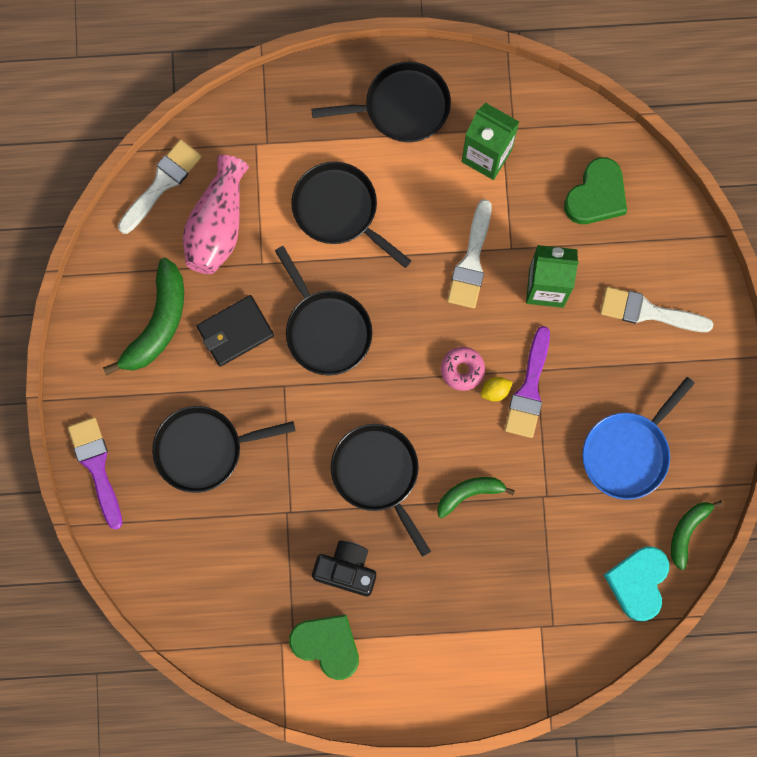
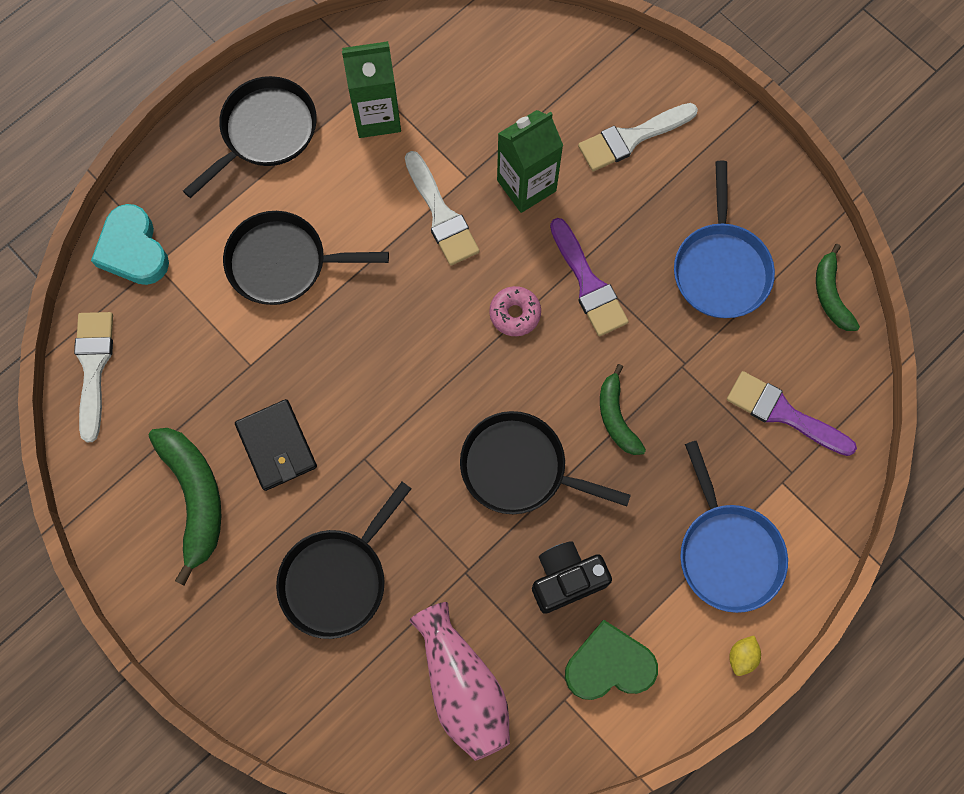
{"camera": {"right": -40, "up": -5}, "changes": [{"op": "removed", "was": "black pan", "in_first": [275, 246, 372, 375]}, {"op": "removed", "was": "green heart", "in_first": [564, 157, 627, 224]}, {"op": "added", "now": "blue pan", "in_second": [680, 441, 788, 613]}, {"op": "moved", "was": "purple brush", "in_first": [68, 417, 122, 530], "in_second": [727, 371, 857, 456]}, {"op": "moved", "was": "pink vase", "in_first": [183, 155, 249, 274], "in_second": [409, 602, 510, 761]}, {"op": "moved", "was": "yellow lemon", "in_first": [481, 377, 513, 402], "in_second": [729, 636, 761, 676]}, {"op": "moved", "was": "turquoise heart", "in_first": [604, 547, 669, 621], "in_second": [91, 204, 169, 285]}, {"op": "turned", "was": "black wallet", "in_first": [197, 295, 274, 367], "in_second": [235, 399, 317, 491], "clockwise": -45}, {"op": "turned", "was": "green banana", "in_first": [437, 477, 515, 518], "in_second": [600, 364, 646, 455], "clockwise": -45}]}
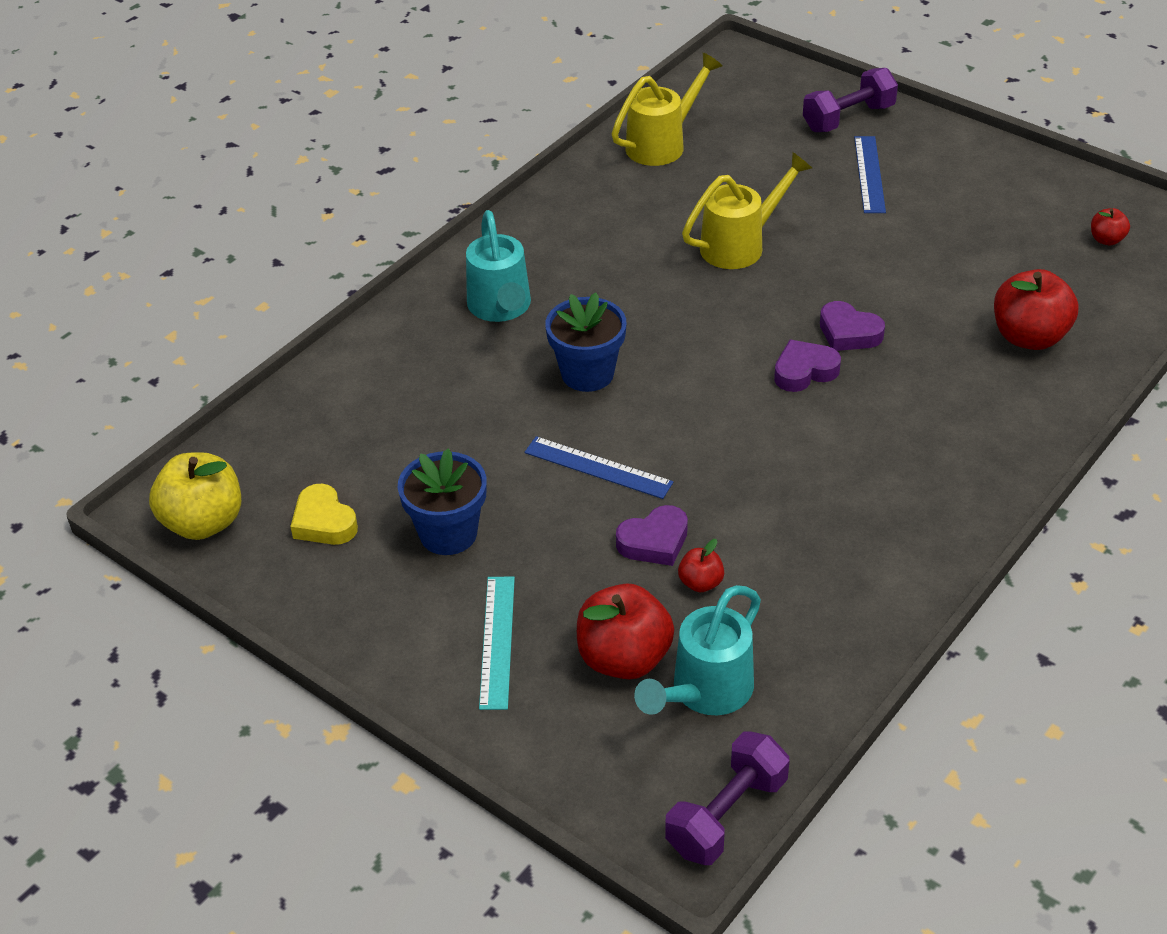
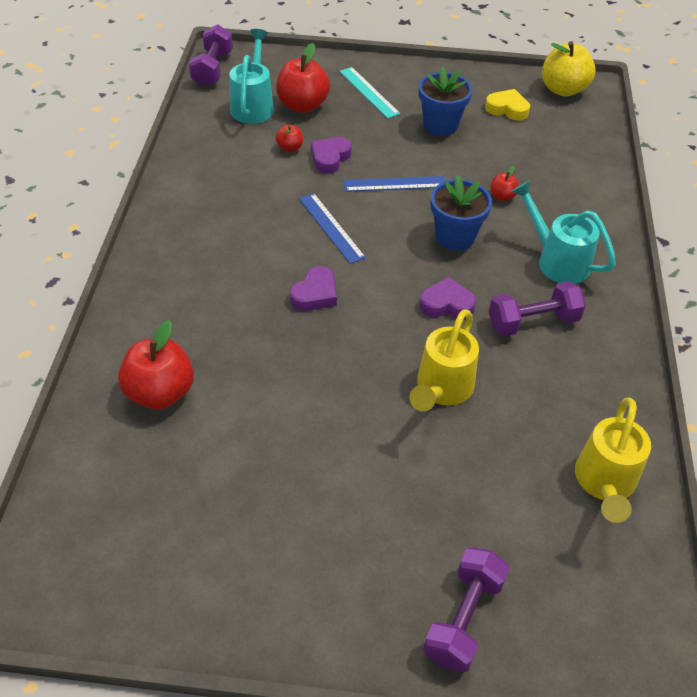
{"camera": {"right": 145, "up": 5}, "changes": [{"op": "added", "now": "purple dumbbell", "in_second": [489, 281, 586, 336]}, {"op": "moved", "was": "purple heart", "in_first": [820, 301, 885, 351], "in_second": [420, 277, 476, 319]}, {"op": "moved", "was": "blue ruler", "in_first": [854, 136, 886, 213], "in_second": [299, 193, 366, 264]}, {"op": "moved", "was": "red apple", "in_first": [1091, 208, 1130, 246], "in_second": [490, 166, 519, 201]}]}
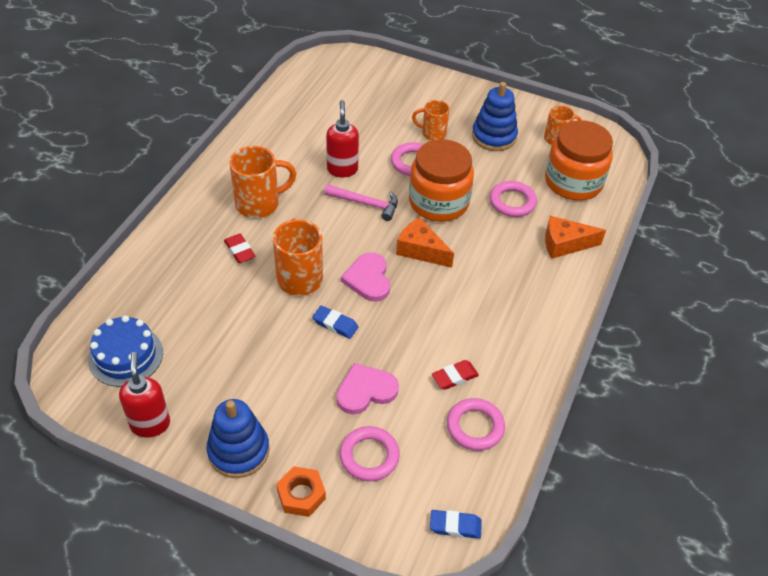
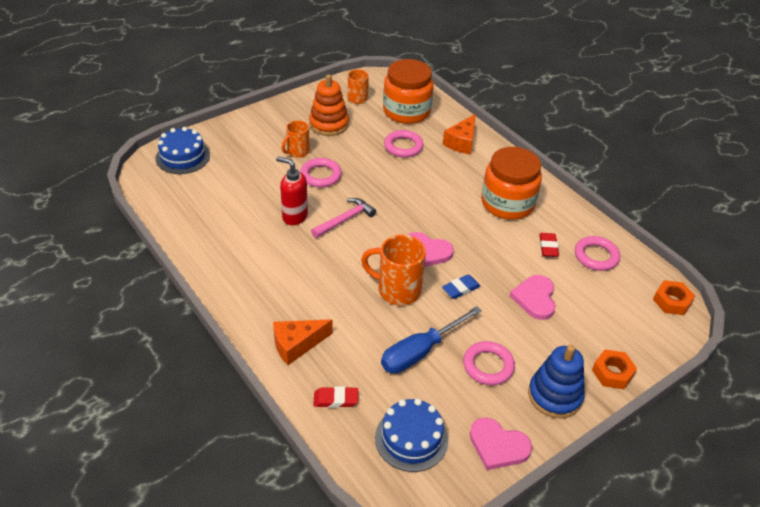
{"camera": {"right": -60, "up": -5}, "changes": [{"op": "removed", "was": "orange mug", "in_first": [230, 146, 296, 218]}, {"op": "added", "now": "blue cake", "in_second": [156, 127, 210, 174]}, {"op": "added", "now": "blue screwdriver", "in_second": [381, 306, 482, 373]}, {"op": "moved", "was": "red eraser", "in_first": [224, 234, 255, 263], "in_second": [314, 386, 358, 408]}, {"op": "moved", "was": "pink ring", "in_first": [340, 426, 400, 481], "in_second": [463, 341, 515, 385]}, {"op": "moved", "was": "orange cheese", "in_first": [396, 217, 454, 268], "in_second": [273, 319, 332, 365]}, {"op": "moved", "was": "orange jar", "in_first": [409, 139, 474, 222], "in_second": [481, 147, 542, 220]}, {"op": "replaced", "was": "red soap dispenser", "now": "pink heart", "in_first": [119, 352, 170, 437], "in_second": [470, 418, 532, 470]}, {"op": "replaced", "was": "blue eraser", "now": "orange nut", "in_first": [430, 510, 482, 539], "in_second": [653, 280, 695, 315]}, {"op": "recoloured", "was": "blue stacking toy", "now": "orange stacking toy", "in_first": [472, 82, 518, 151], "in_second": [309, 74, 349, 136]}]}
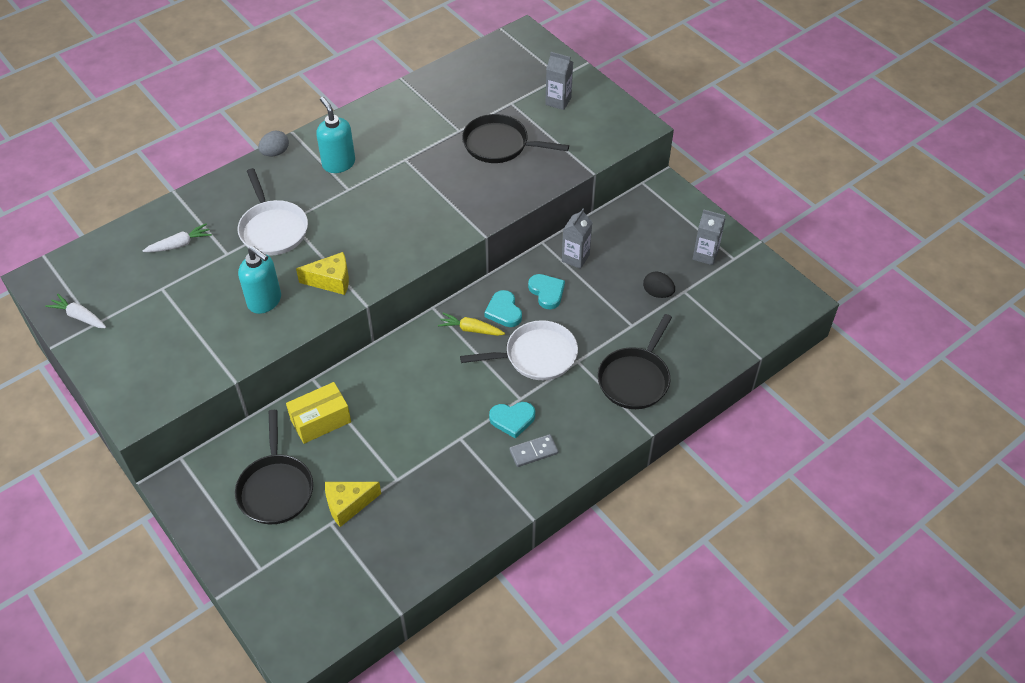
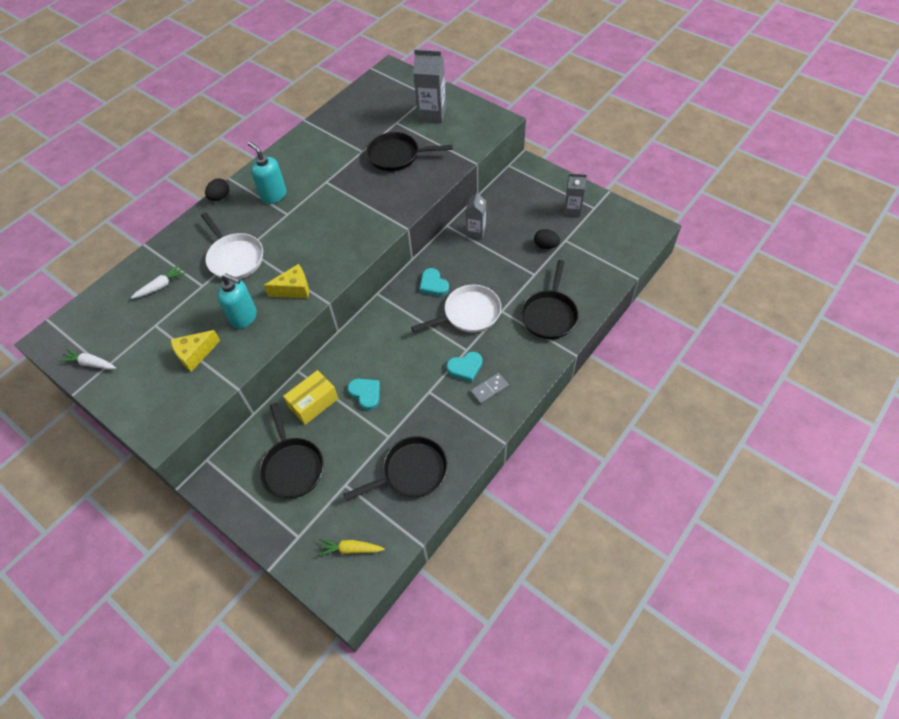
{"camera": {"right": -10, "up": 5}, "changes": [{"op": "added", "now": "black pan", "in_second": [343, 436, 448, 501]}, {"op": "moved", "was": "yellow cheese", "in_first": [325, 482, 381, 527], "in_second": [171, 330, 220, 372]}, {"op": "moved", "was": "yellow carrot", "in_first": [438, 313, 505, 336], "in_second": [317, 539, 385, 556]}, {"op": "moved", "was": "turquoise heart", "in_first": [528, 274, 565, 309], "in_second": [348, 379, 380, 410]}, {"op": "recoloured", "was": "grey egg", "now": "black egg", "in_first": [258, 131, 289, 156], "in_second": [205, 179, 229, 201]}, {"op": "resized", "was": "grey carton", "in_first": [545, 52, 573, 110], "in_second": [413, 49, 446, 123], "ratio": 1.54}]}
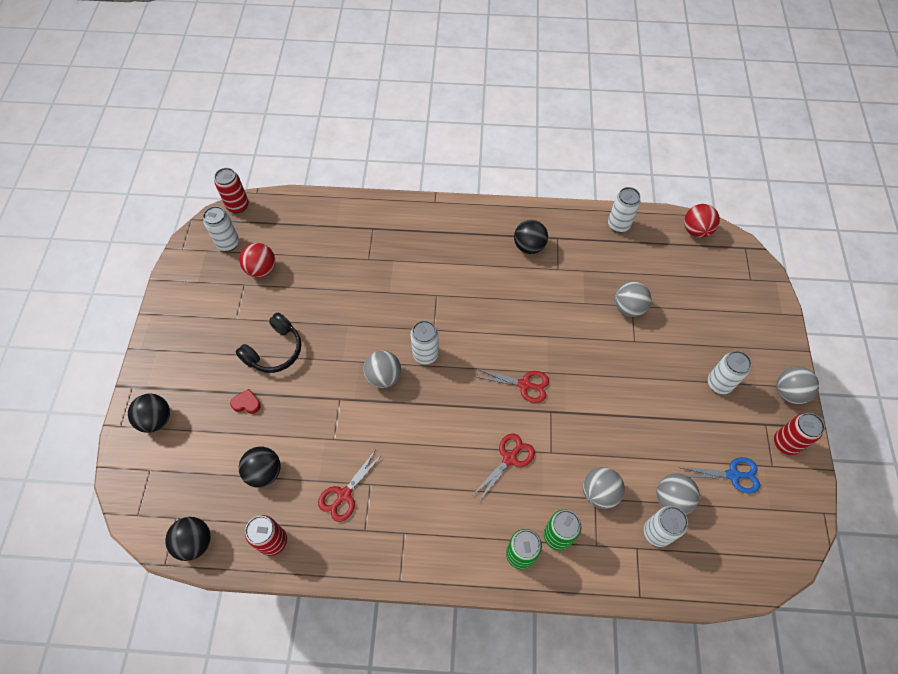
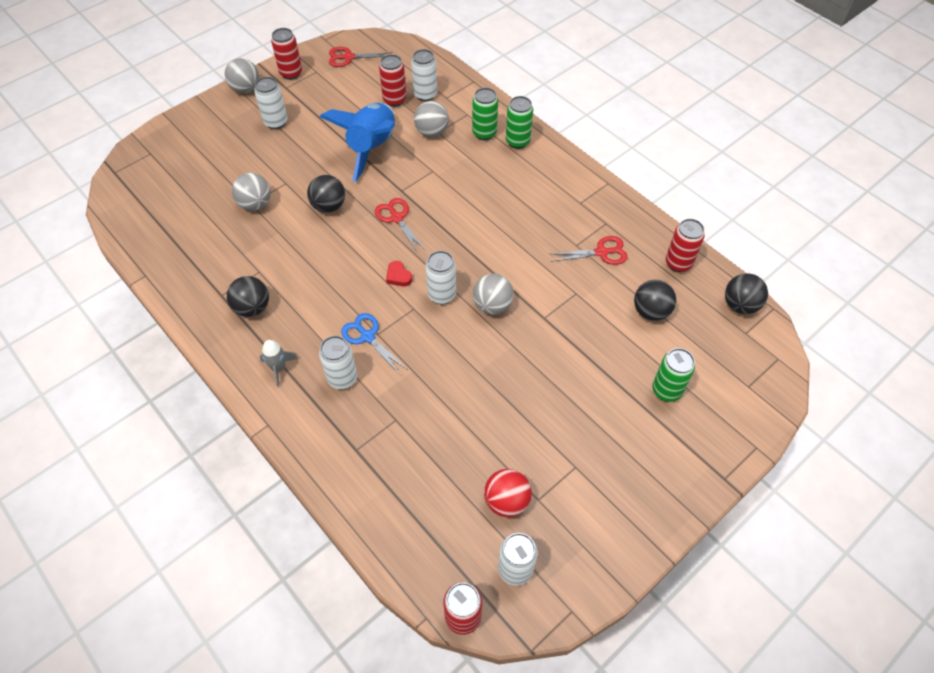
{"camera": {"right": -135, "up": -5}, "changes": [{"op": "removed", "was": "black headphones", "in_first": [236, 313, 301, 373]}, {"op": "removed", "was": "red ball", "in_first": [684, 204, 720, 238]}, {"op": "added", "now": "grey rocket", "in_second": [260, 340, 298, 387]}, {"op": "added", "now": "blue rocket", "in_second": [320, 103, 396, 182]}, {"op": "added", "now": "green can", "in_second": [652, 348, 695, 402]}, {"op": "moved", "was": "black ball", "in_first": [128, 394, 170, 433], "in_second": [307, 175, 345, 213]}, {"op": "moved", "was": "red heart", "in_first": [230, 389, 261, 414], "in_second": [386, 261, 412, 286]}, {"op": "moved", "was": "red scissors", "in_first": [472, 433, 535, 502], "in_second": [329, 47, 393, 67]}, {"op": "moved", "was": "white can", "in_first": [608, 187, 641, 233], "in_second": [319, 336, 357, 389]}, {"op": "moved", "was": "blue scissors", "in_first": [681, 457, 760, 494], "in_second": [341, 313, 408, 375]}, {"op": "replaced", "was": "grey ball", "now": "red can", "in_first": [656, 473, 700, 515], "in_second": [379, 54, 407, 107]}]}
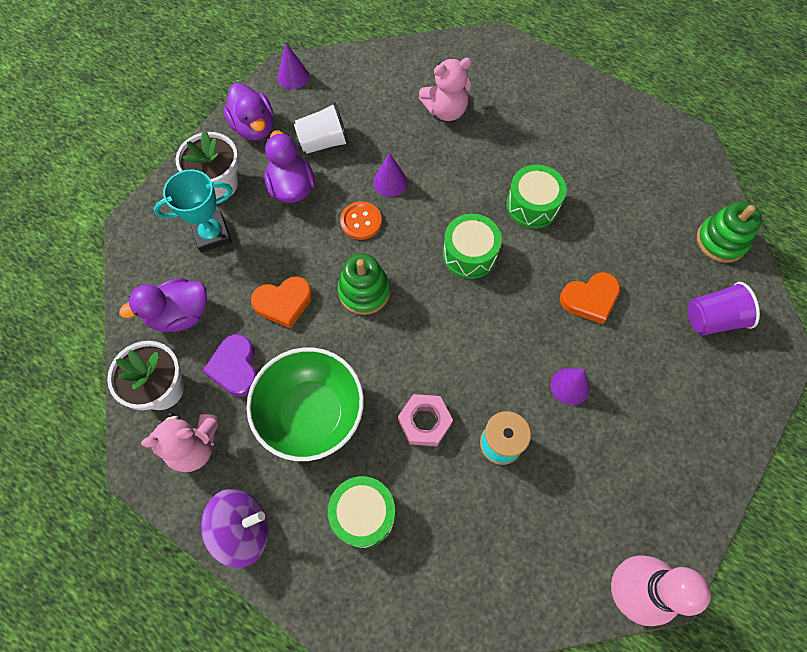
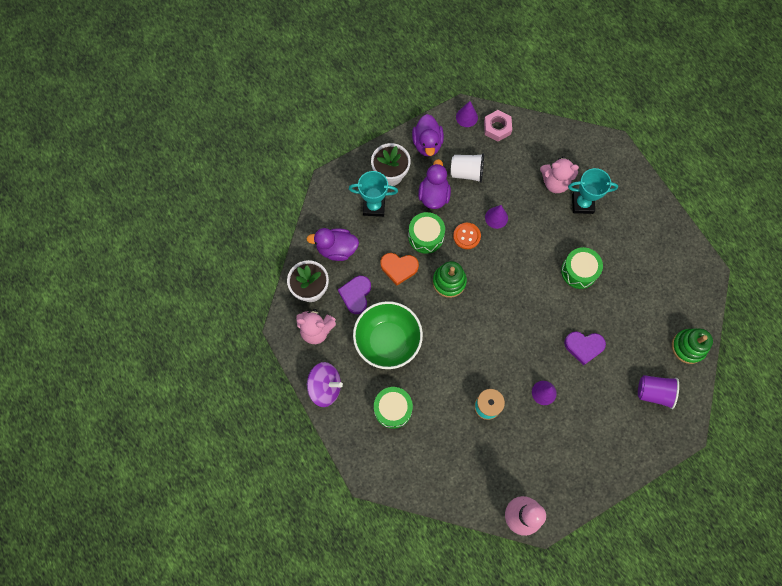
{"camera": {"right": 25, "up": 5}, "changes": [{"op": "added", "now": "turquoise trophy", "in_second": [568, 168, 618, 214]}, {"op": "moved", "was": "pink nut", "in_first": [398, 394, 453, 446], "in_second": [484, 110, 512, 142]}, {"op": "moved", "was": "green drum", "in_first": [443, 214, 502, 279], "in_second": [408, 212, 445, 254]}, {"op": "recoloured", "was": "orange heart", "now": "purple heart", "in_first": [560, 272, 620, 324], "in_second": [564, 331, 606, 366]}]}
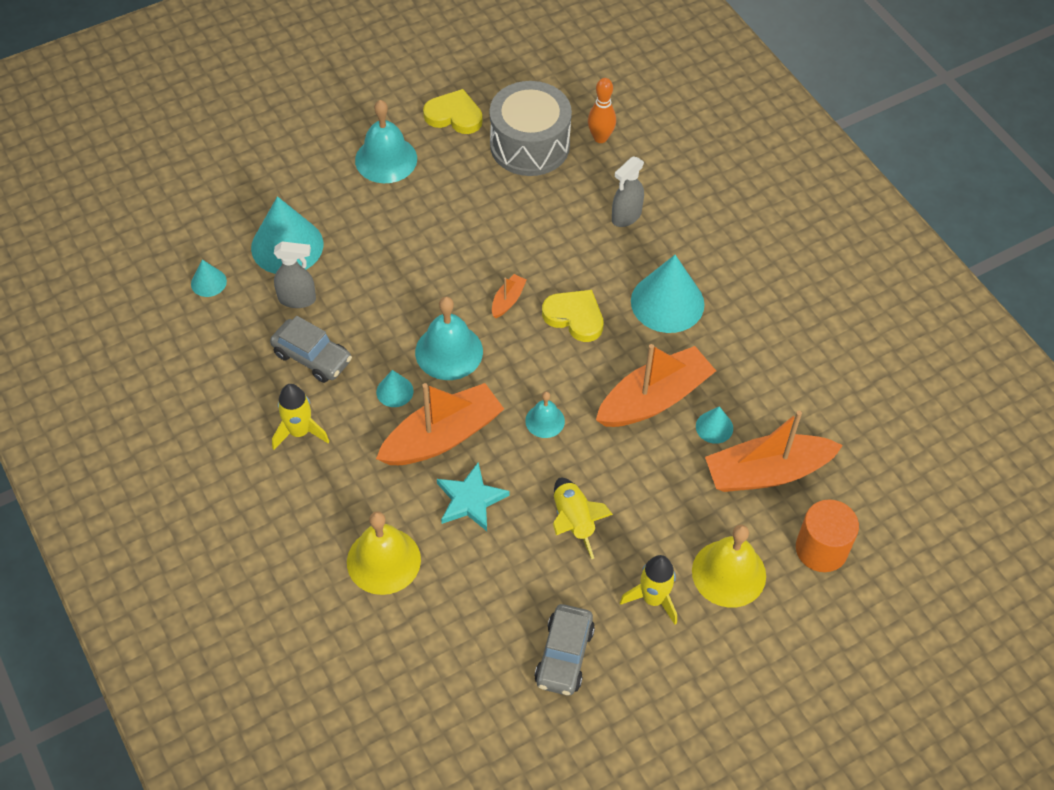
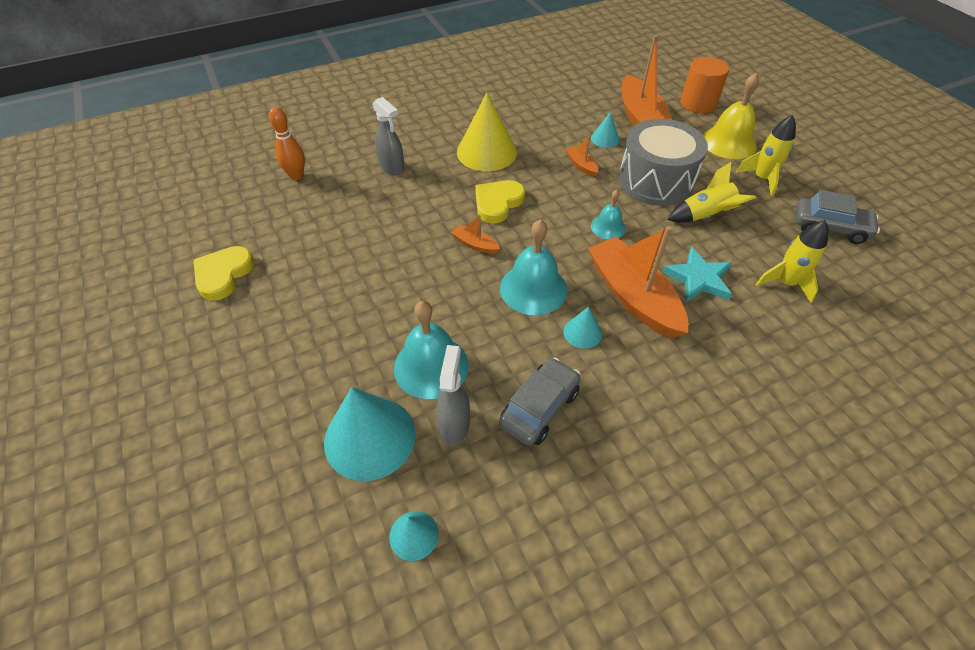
{"camera": {"right": -85, "up": -5}, "changes": [{"op": "removed", "was": "yellow bell", "in_first": [347, 511, 421, 595]}, {"op": "moved", "was": "yellow rocket", "in_first": [272, 384, 329, 450], "in_second": [756, 220, 829, 303]}, {"op": "moved", "was": "turquoise bell", "in_first": [355, 100, 417, 183], "in_second": [394, 301, 469, 399]}, {"op": "moved", "was": "grey drum", "in_first": [490, 81, 572, 176], "in_second": [618, 119, 708, 206]}, {"op": "recoloured", "was": "turquoise cone", "now": "yellow cone", "in_first": [631, 255, 704, 333], "in_second": [457, 93, 517, 171]}, {"op": "resized", "was": "orange boat", "in_first": [596, 344, 716, 427], "in_second": [565, 136, 598, 177], "ratio": 0.44}]}
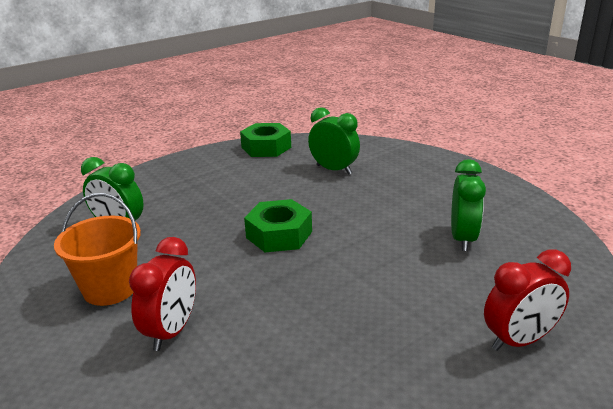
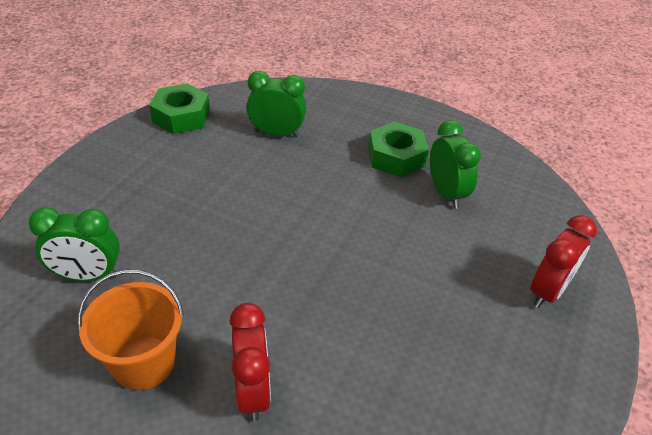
{"camera": {"right": -30, "up": 15}, "changes": [{"op": "moved", "was": "green nut", "in_first": [244, 199, 312, 252], "in_second": [368, 121, 429, 177]}]}
